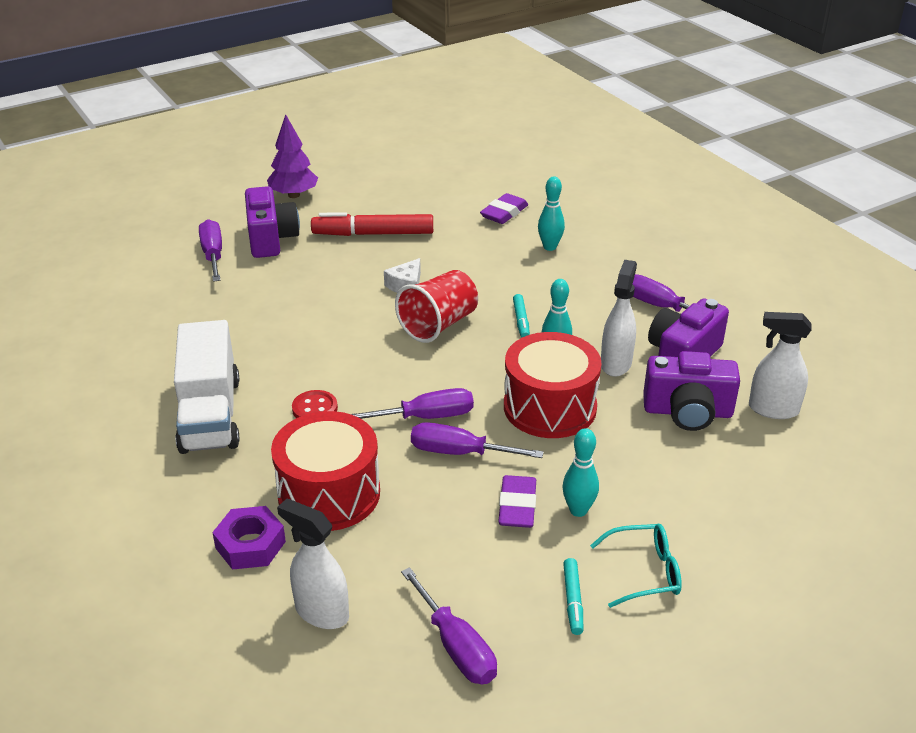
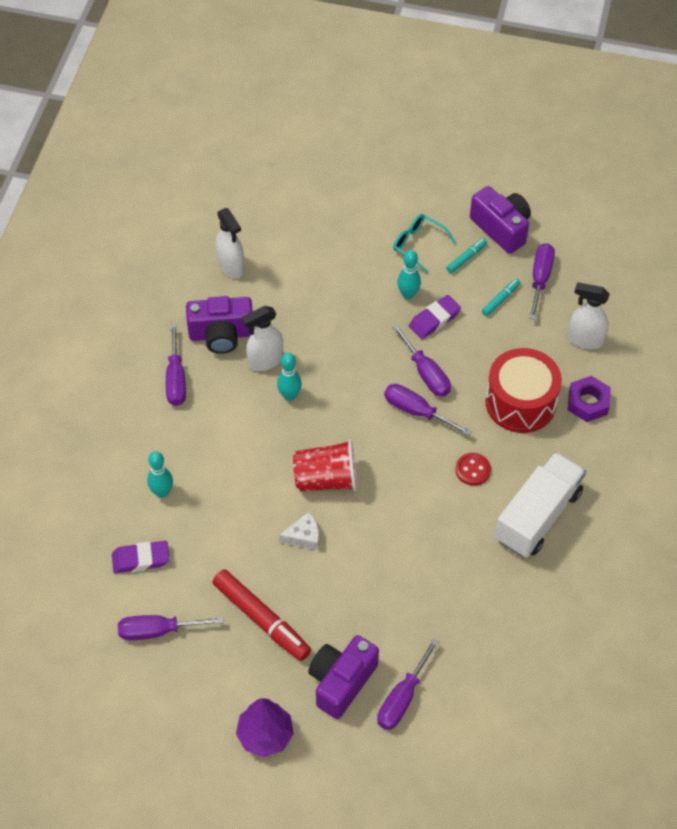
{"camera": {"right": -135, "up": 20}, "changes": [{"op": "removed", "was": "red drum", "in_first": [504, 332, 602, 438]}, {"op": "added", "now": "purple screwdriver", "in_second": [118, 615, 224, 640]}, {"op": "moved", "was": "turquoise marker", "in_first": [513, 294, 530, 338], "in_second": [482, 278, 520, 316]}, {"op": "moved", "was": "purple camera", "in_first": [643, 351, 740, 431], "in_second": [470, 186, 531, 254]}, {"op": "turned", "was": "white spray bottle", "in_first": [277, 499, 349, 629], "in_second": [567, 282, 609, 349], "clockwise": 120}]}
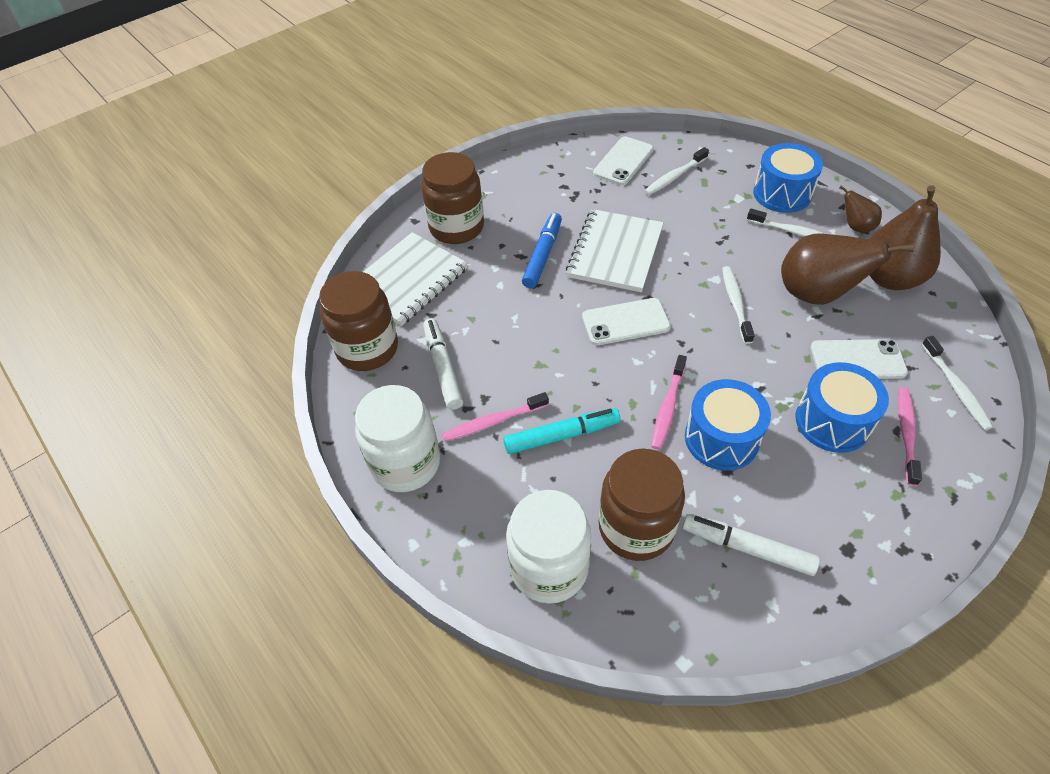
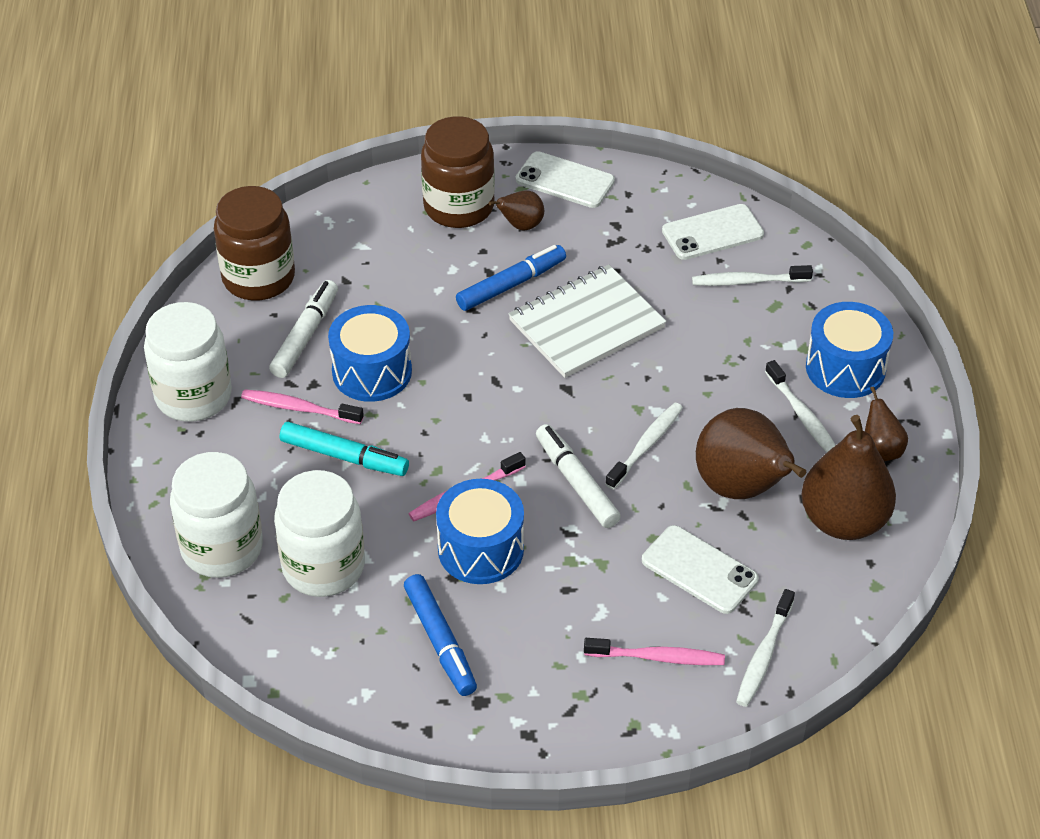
{"camera": {"right": 35, "up": -5}, "changes": [{"op": "removed", "was": "white notebook", "in_first": [363, 232, 468, 326]}, {"op": "added", "now": "blue marker", "in_second": [404, 574, 477, 696]}, {"op": "added", "now": "brown pear", "in_second": [489, 190, 544, 230]}, {"op": "moved", "was": "white phone", "in_first": [582, 298, 671, 345], "in_second": [516, 151, 615, 208]}, {"op": "moved", "was": "white marker", "in_first": [683, 513, 820, 576], "in_second": [536, 424, 621, 528]}, {"op": "moved", "was": "blue drum", "in_first": [795, 362, 889, 453], "in_second": [328, 305, 412, 402]}, {"op": "recoloured", "was": "brown jar", "now": "white jar", "in_first": [599, 449, 685, 561], "in_second": [274, 470, 365, 597]}, {"op": "turned", "was": "pink toothbrush", "in_first": [898, 387, 922, 486], "in_second": [584, 638, 725, 665], "clockwise": 45}]}
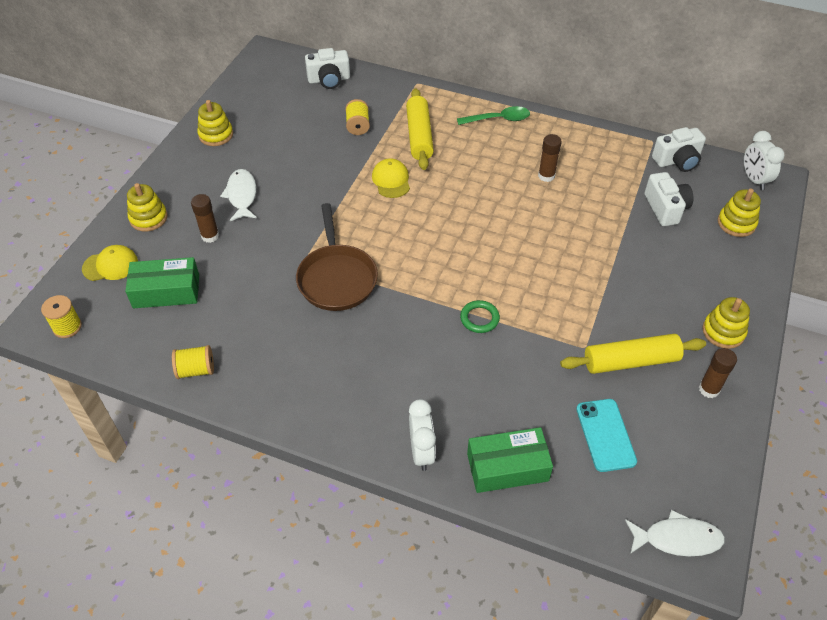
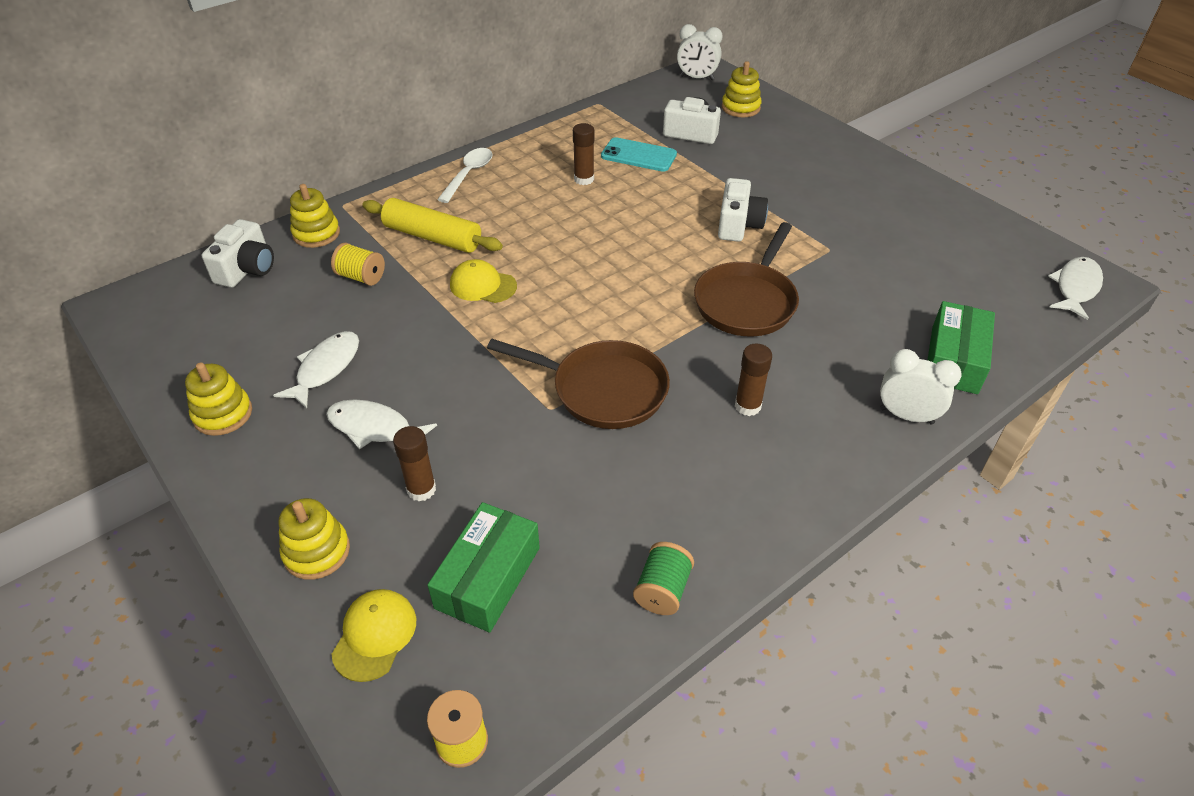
{"camera": {"right": -60, "up": -5}, "changes": [{"op": "removed", "was": "yellow rolling pin", "in_first": [560, 334, 706, 374]}, {"op": "added", "now": "white fish", "in_second": [273, 331, 359, 409]}, {"op": "moved", "was": "turquoise phone", "in_first": [576, 399, 637, 472], "in_second": [601, 137, 677, 172]}, {"op": "moved", "was": "white camera", "in_first": [652, 127, 706, 172], "in_second": [718, 178, 768, 242]}, {"op": "moved", "was": "brown glue stick", "in_first": [699, 348, 737, 398], "in_second": [735, 343, 772, 416]}, {"op": "moved", "was": "yellow stacking toy", "in_first": [702, 297, 750, 349], "in_second": [290, 184, 340, 248]}, {"op": "replaced", "was": "green ring", "now": "brown pan", "in_first": [460, 300, 500, 333], "in_second": [694, 222, 799, 337]}, {"op": "recoloured", "was": "yellow spool", "now": "green spool", "in_first": [172, 345, 214, 379], "in_second": [633, 542, 694, 615]}, {"op": "recoloured", "was": "green spoon", "now": "white spoon", "in_first": [457, 106, 530, 125], "in_second": [437, 148, 493, 203]}]}
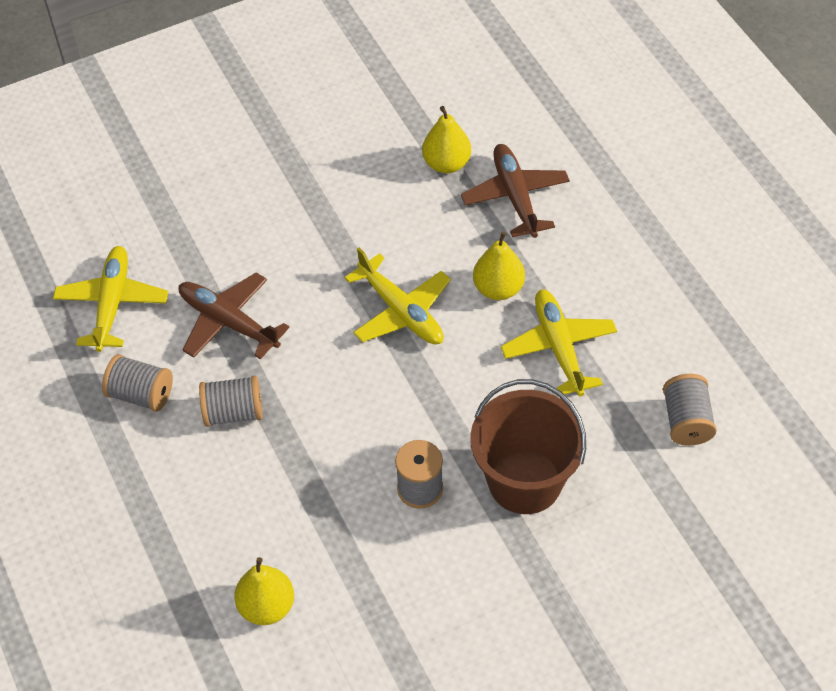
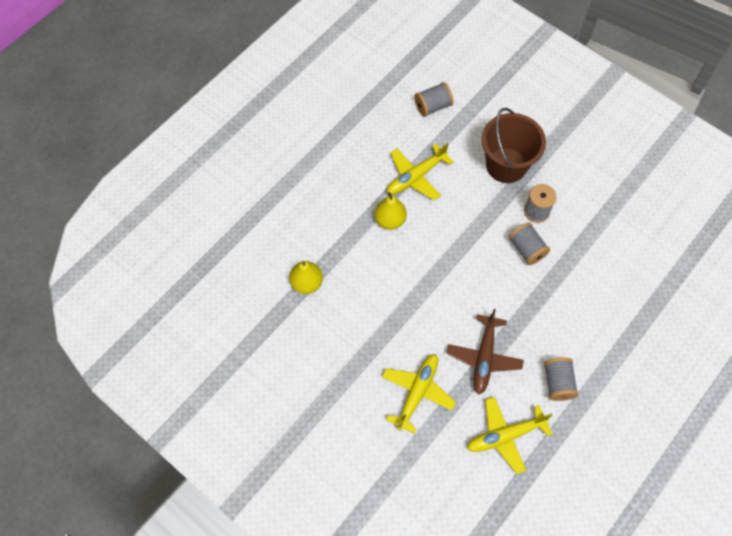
{"camera": {"right": -115, "up": 10}, "changes": [{"op": "removed", "was": "yellow pear", "in_first": [234, 557, 294, 625]}, {"op": "removed", "was": "brown plane", "in_first": [461, 144, 570, 238]}, {"op": "moved", "was": "grey spool", "in_first": [199, 376, 262, 427], "in_second": [509, 222, 550, 265]}, {"op": "moved", "was": "yellow plane", "in_first": [345, 248, 451, 345], "in_second": [382, 354, 456, 434]}]}
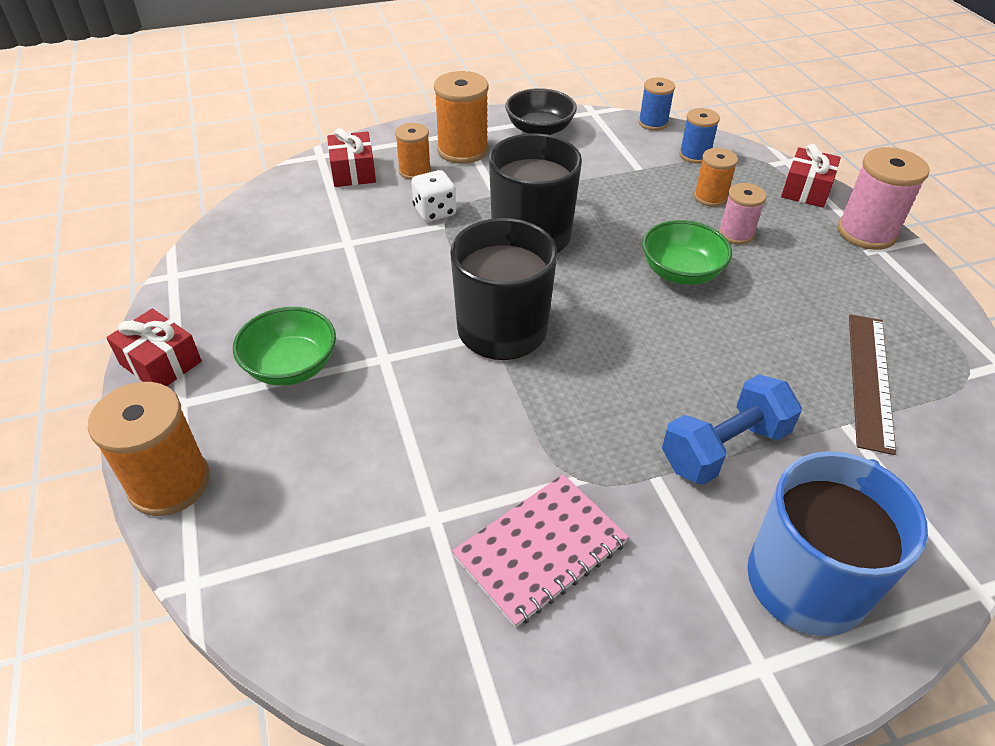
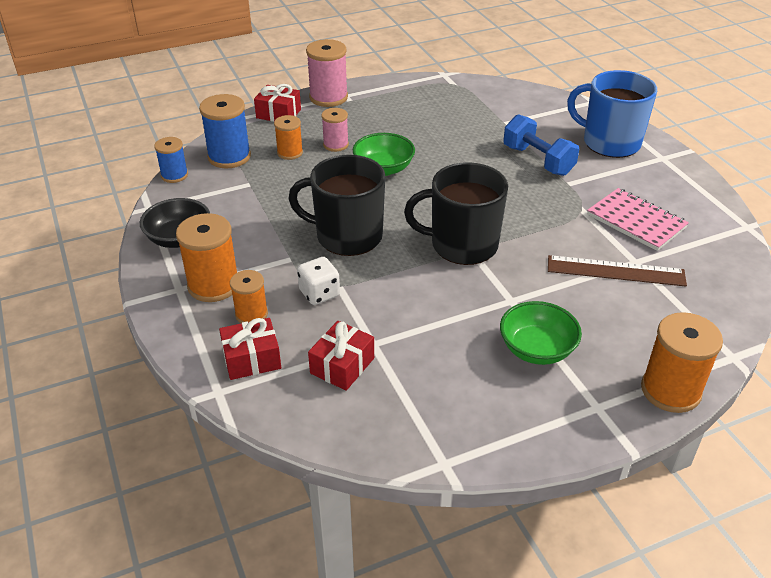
{"camera": {"right": -95, "up": -5}, "changes": [{"op": "moved", "was": "red gift", "in_first": [106, 309, 202, 386], "in_second": [308, 321, 374, 391]}, {"op": "moved", "was": "brown ruler", "in_first": [849, 314, 896, 455], "in_second": [548, 255, 687, 287]}, {"op": "resized", "was": "blue spool", "in_first": [679, 108, 720, 164], "in_second": [199, 94, 251, 168], "ratio": 1.64}]}
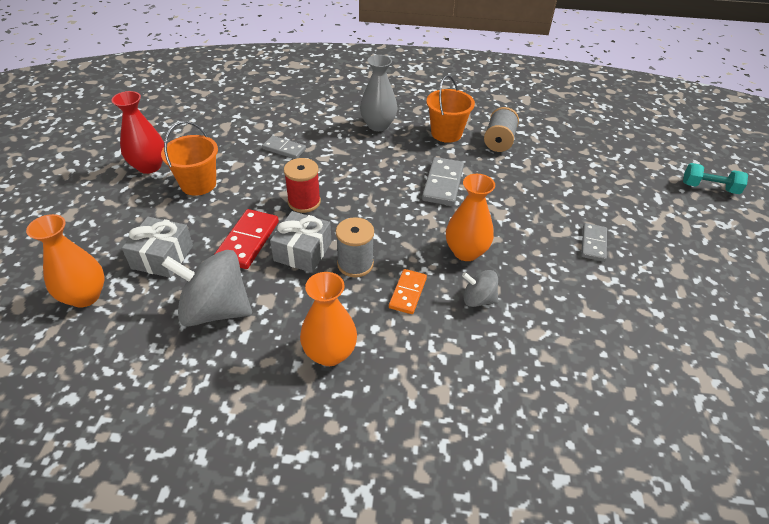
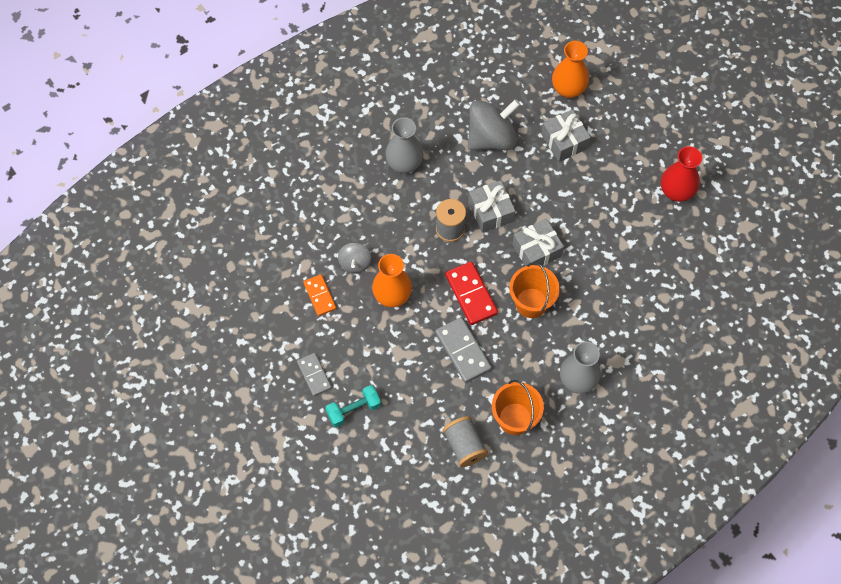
{"camera": {"right": 140, "up": 20}, "changes": [{"op": "removed", "was": "grey domino", "in_first": [262, 136, 306, 159]}, {"op": "moved", "was": "orange bucket", "in_first": [161, 121, 218, 196], "in_second": [509, 262, 560, 318]}, {"op": "moved", "was": "red domino", "in_first": [215, 209, 279, 269], "in_second": [445, 261, 498, 325]}, {"op": "moved", "was": "orange domino", "in_first": [389, 269, 427, 314], "in_second": [303, 274, 336, 316]}, {"op": "moved", "was": "turquoise dumbbell", "in_first": [683, 163, 748, 194], "in_second": [325, 385, 381, 427]}, {"op": "replaced", "was": "red spool", "now": "grey gift", "in_first": [284, 158, 321, 213], "in_second": [512, 219, 564, 266]}, {"op": "recoloured", "was": "orange vase", "now": "grey vase", "in_first": [300, 272, 357, 366], "in_second": [385, 117, 423, 173]}, {"op": "turned", "was": "grey spinning top", "in_first": [462, 270, 498, 307], "in_second": [338, 243, 371, 273], "clockwise": 120}]}
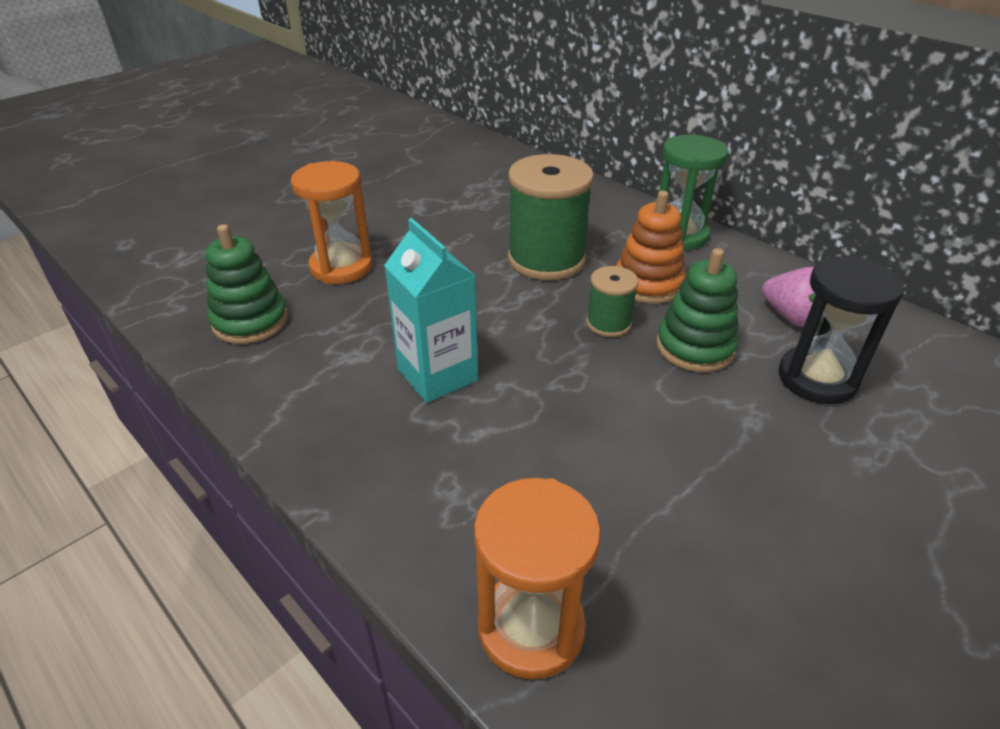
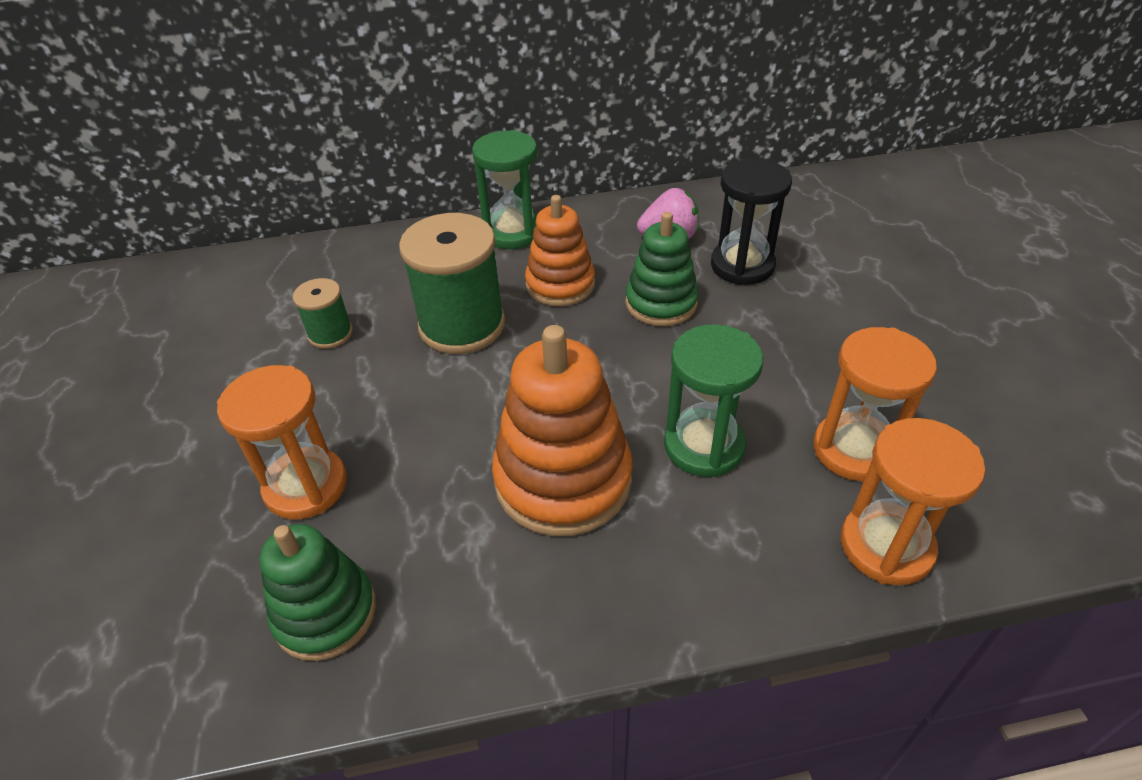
{"camera": {"right": -55, "up": 5}, "changes": [{"op": "added", "now": "green hourglass", "in_second": [664, 324, 763, 477]}, {"op": "added", "now": "orange hourglass", "in_second": [813, 327, 937, 481]}, {"op": "moved", "was": "green spool", "in_first": [586, 266, 639, 337], "in_second": [293, 278, 353, 349]}, {"op": "replaced", "was": "turquoise carton", "now": "orange stacking toy", "in_first": [384, 218, 478, 403], "in_second": [492, 325, 633, 536]}]}
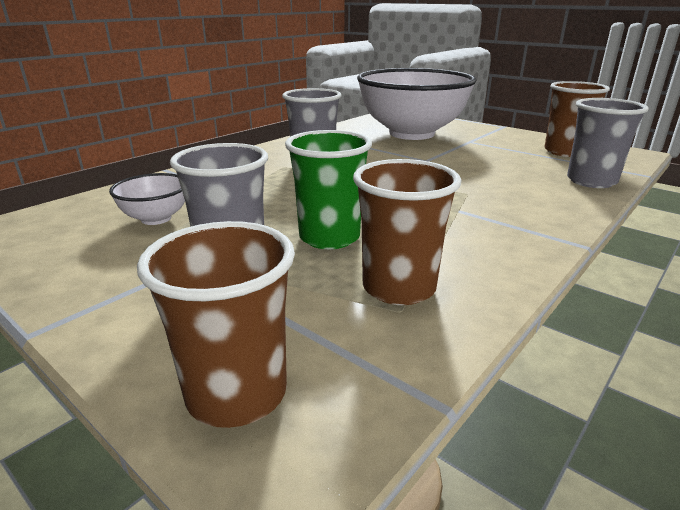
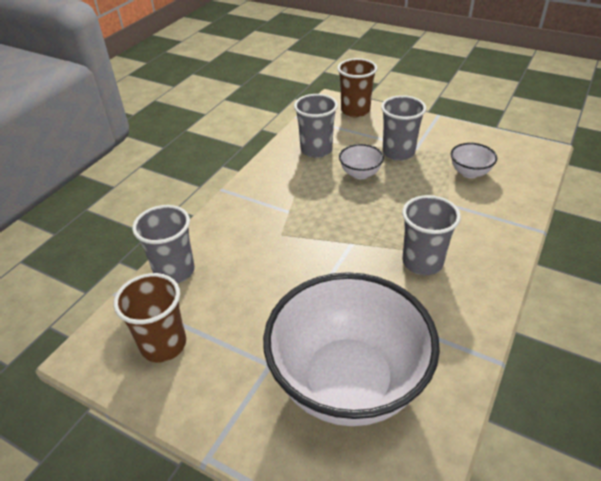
{"camera": {"right": 170, "up": 15}, "changes": [{"op": "replaced", "was": "green cup", "now": "white bowl", "in_first": [285, 130, 372, 249], "in_second": [339, 144, 384, 179]}, {"op": "recoloured", "was": "brown cup", "now": "grey cup", "in_first": [353, 159, 461, 305], "in_second": [294, 94, 338, 158]}]}
